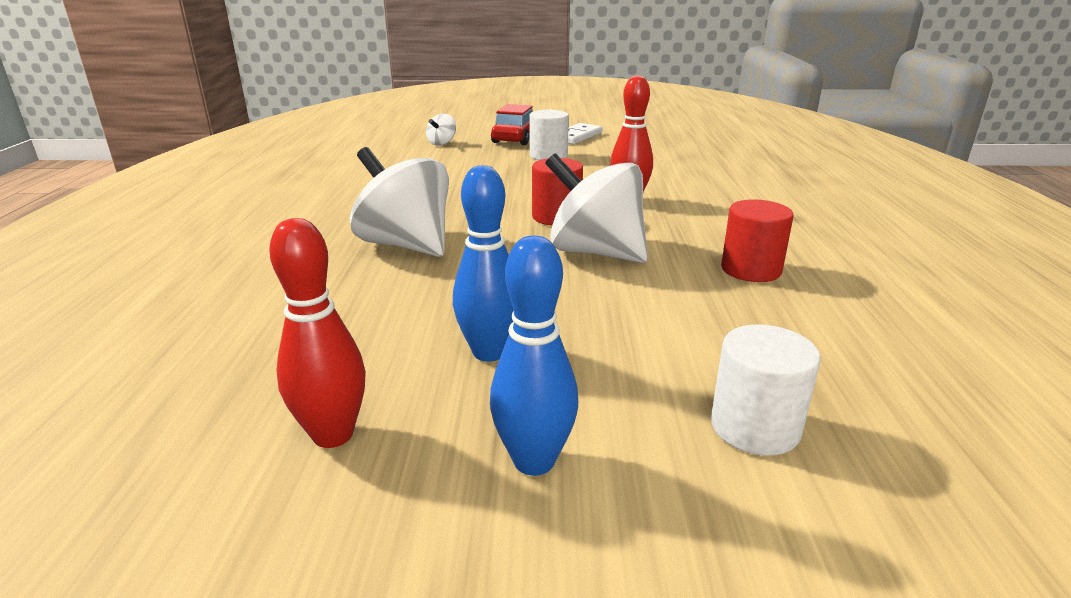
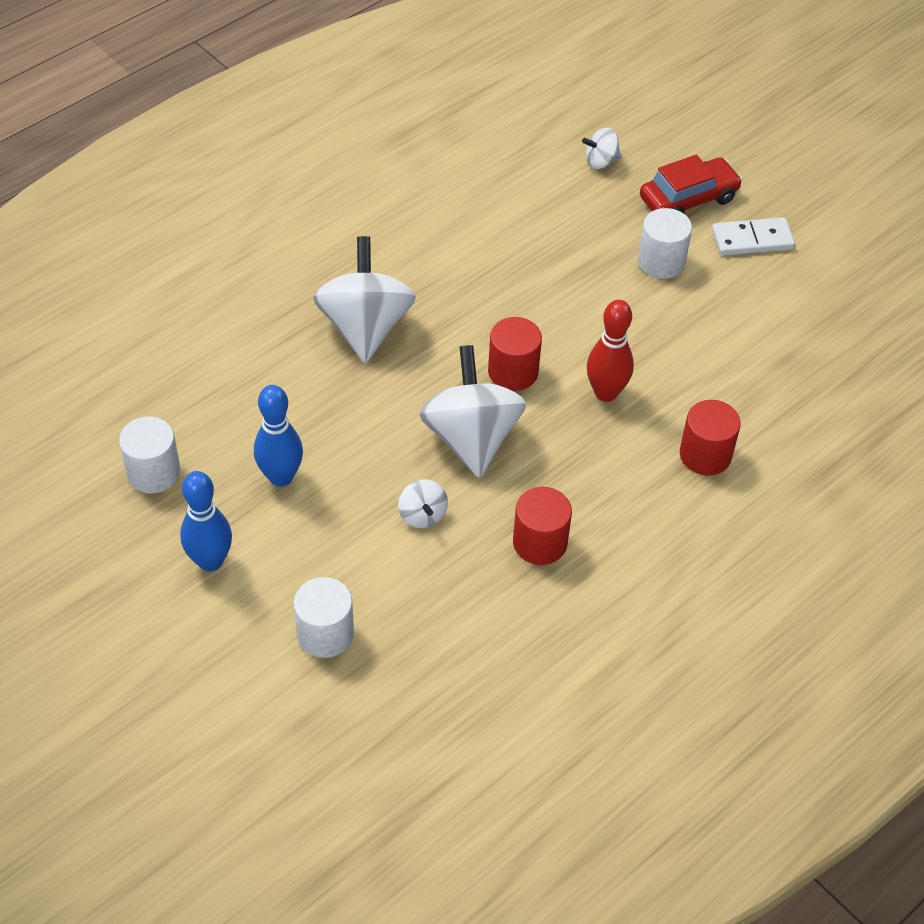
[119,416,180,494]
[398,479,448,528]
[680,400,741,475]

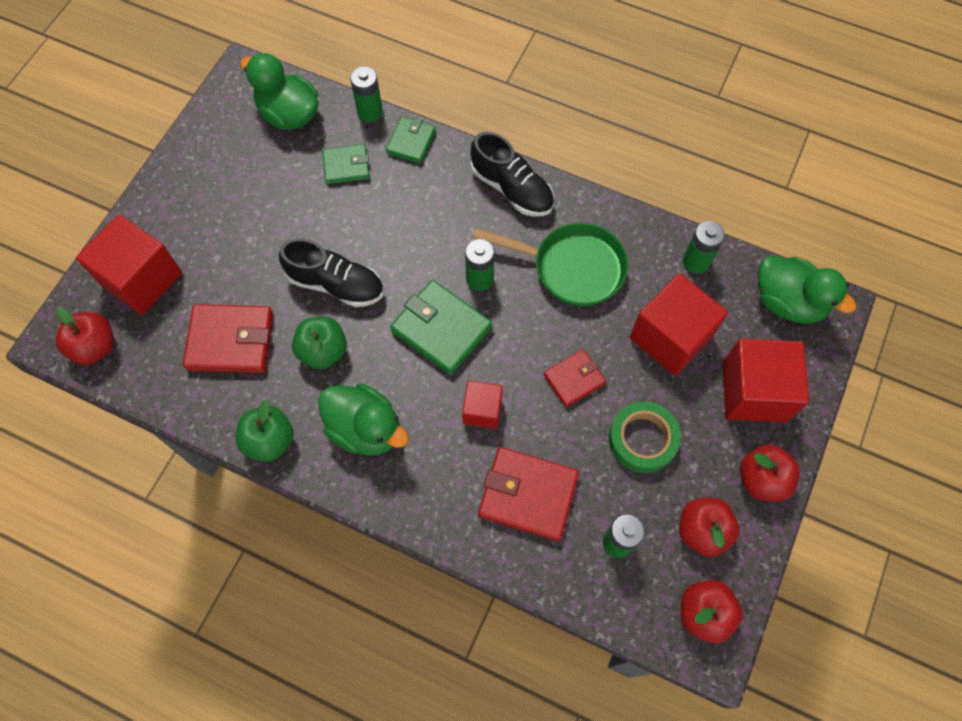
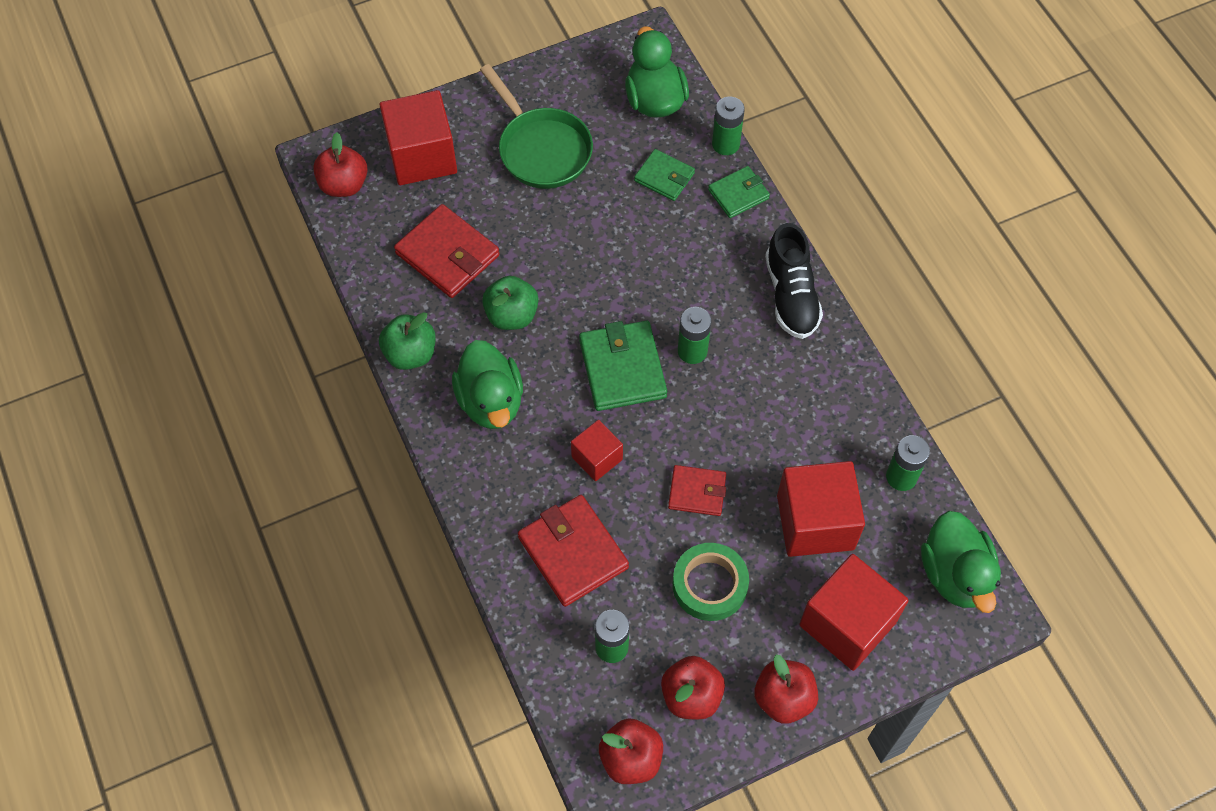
[480,64,593,189]
[279,239,384,307] (first image)

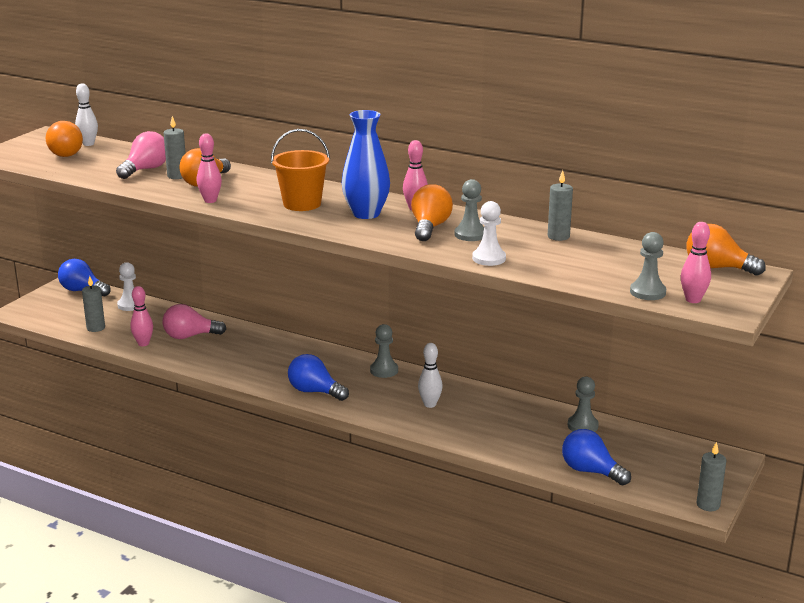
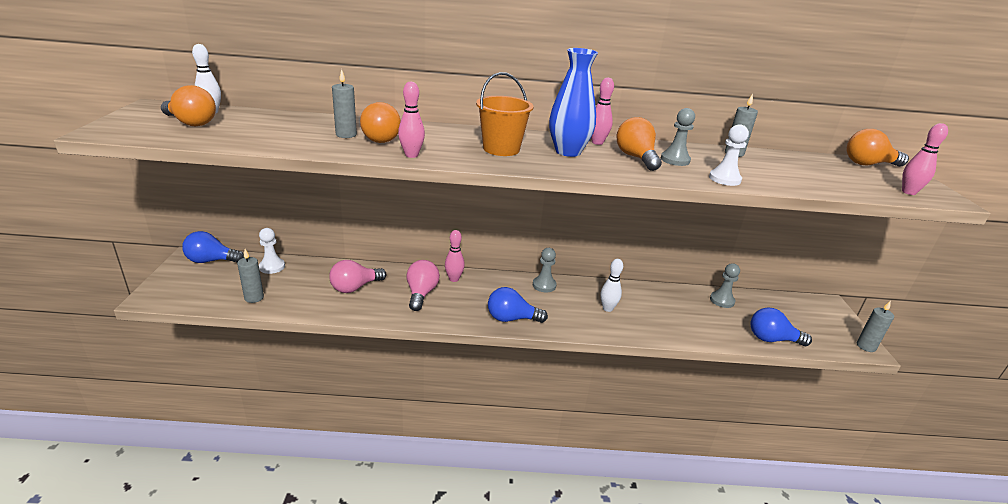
[407,260,440,311]
[445,230,465,282]
[630,232,666,300] (first image)

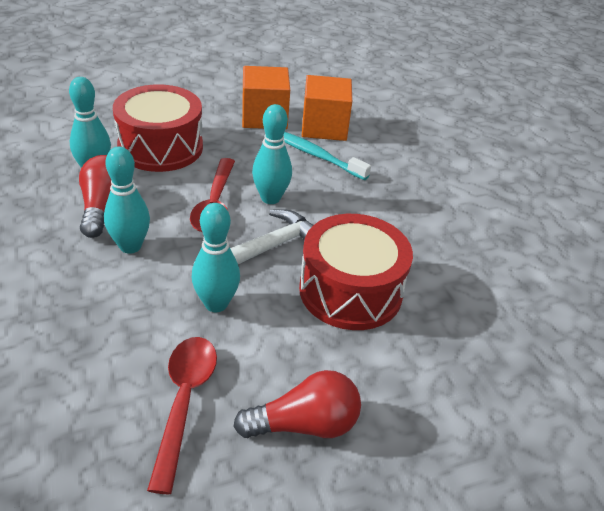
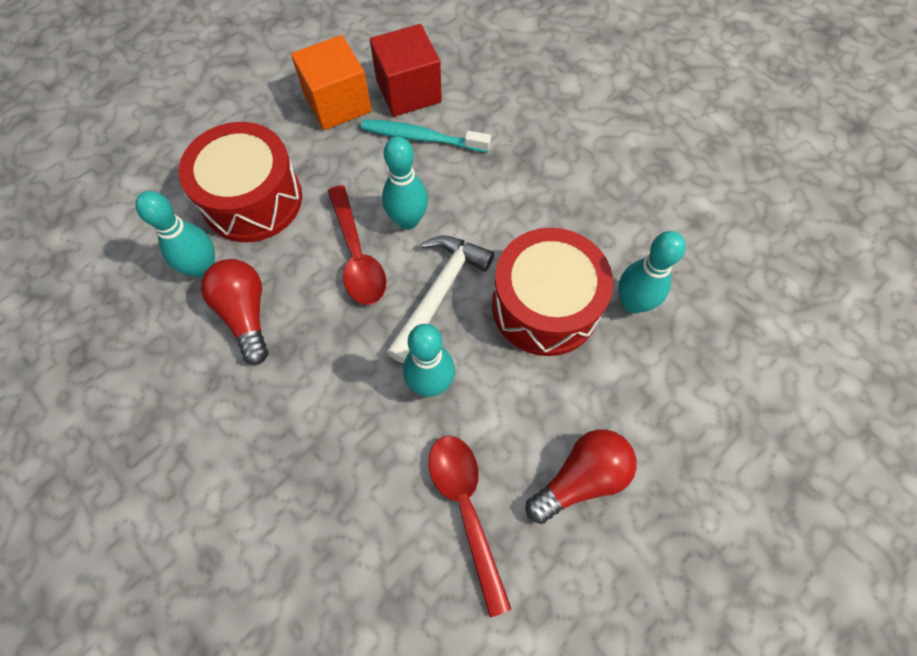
[370,24,442,117]
[618,231,686,314]

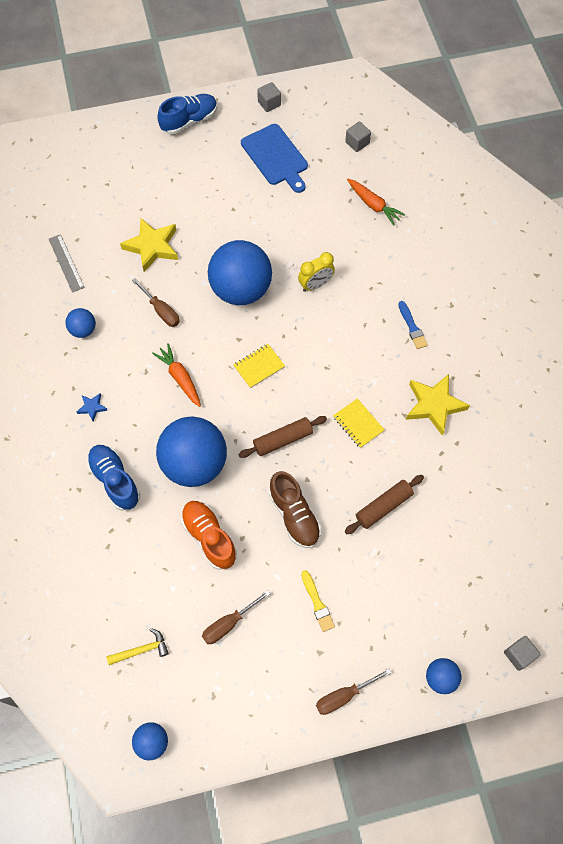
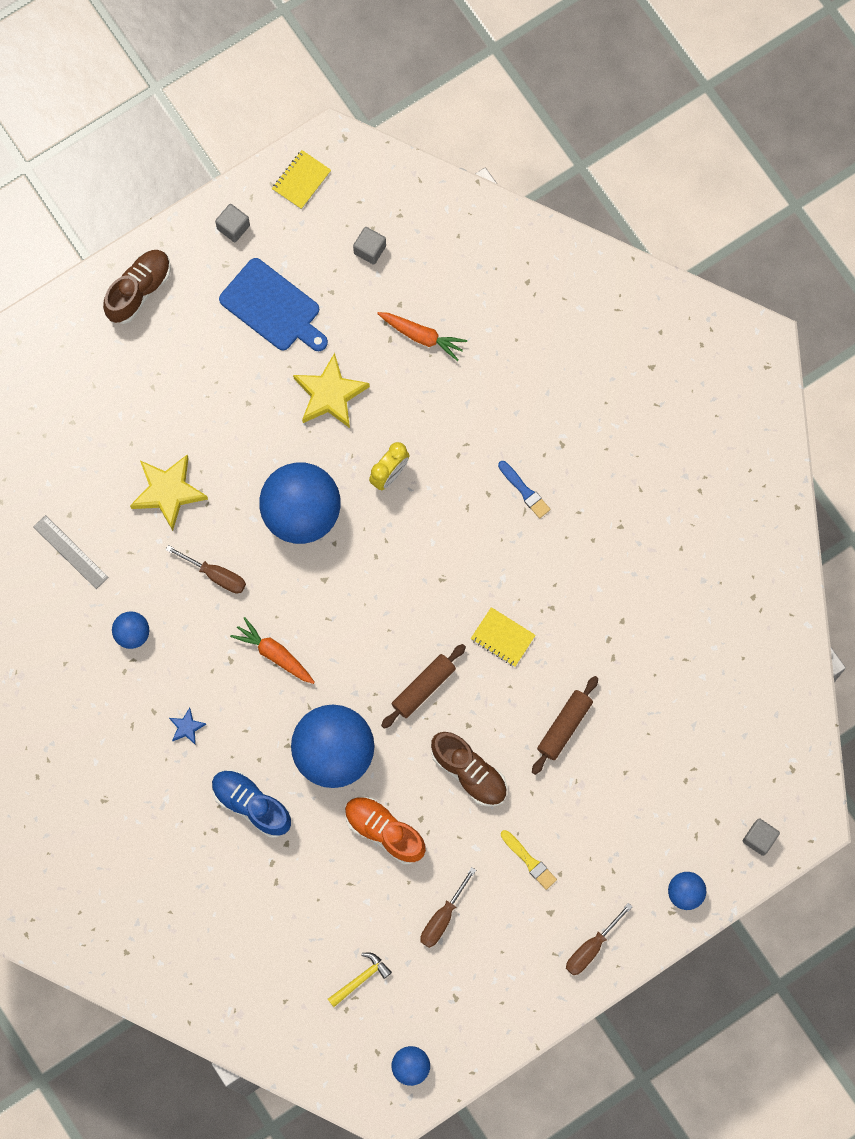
[103,250,171,324]
[272,150,331,210]
[293,353,370,428]

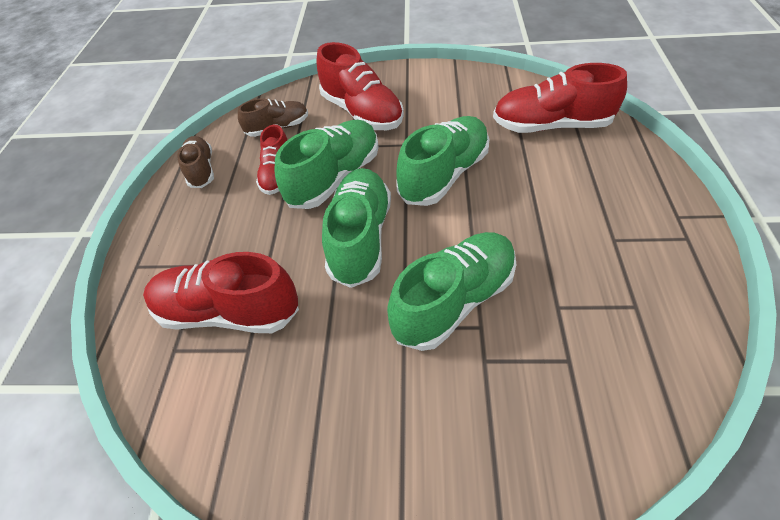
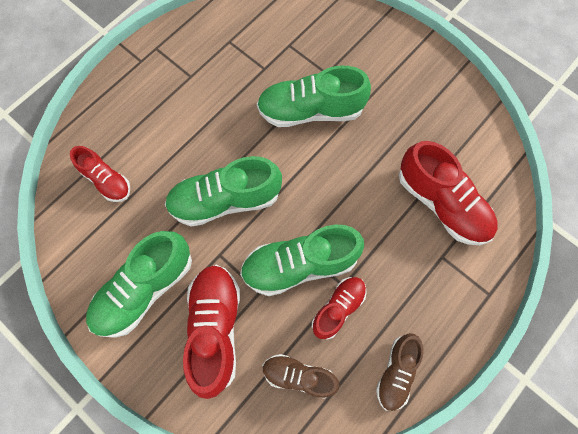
[70,146,130,202]
[86,231,192,338]

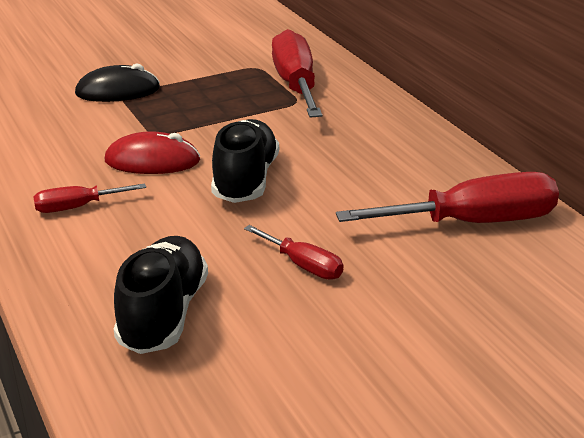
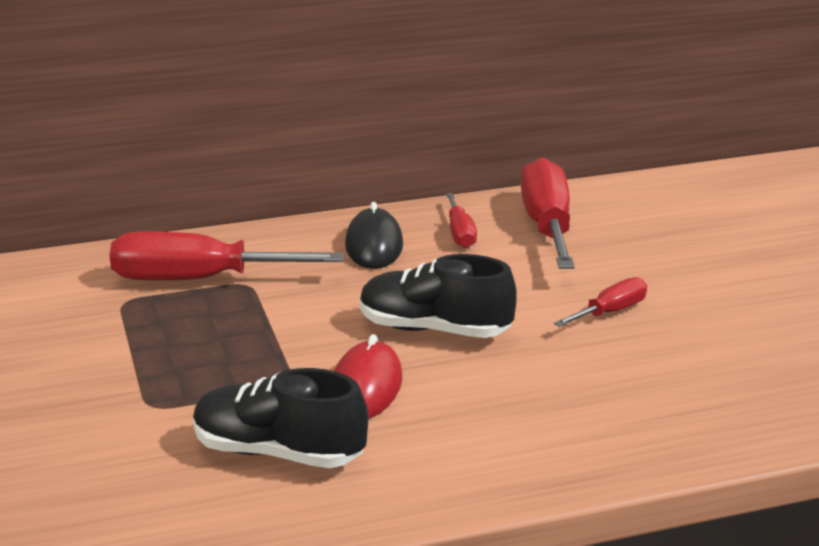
[193,368,368,468]
[345,202,403,269]
[446,193,477,248]

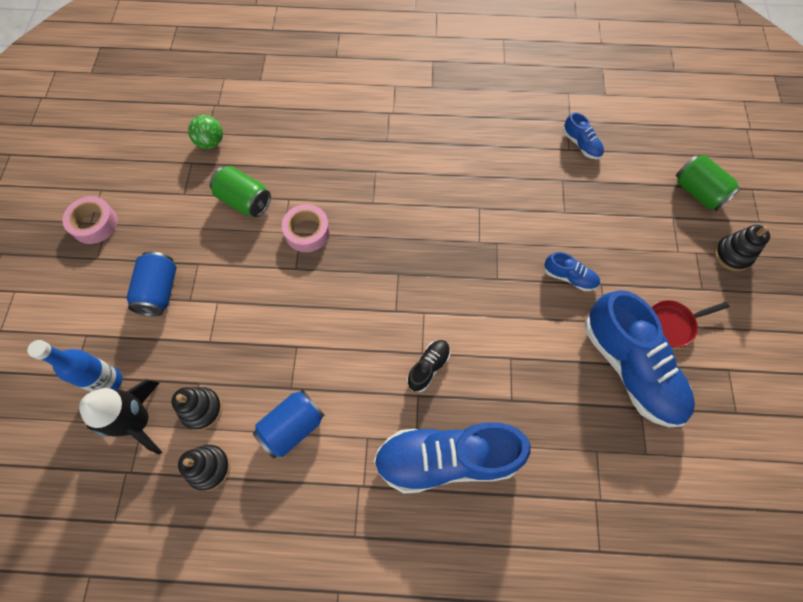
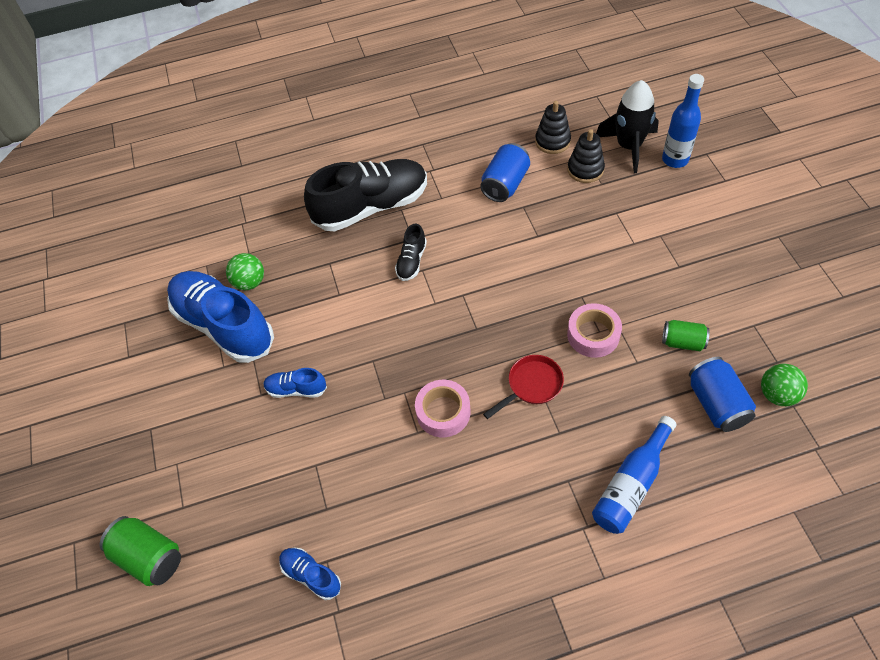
[226,253,264,290]
[304,159,427,232]
[415,380,470,437]
[483,355,564,419]
[592,416,677,534]
[662,320,710,351]
[689,357,756,432]
[714,225,770,271] (first image)

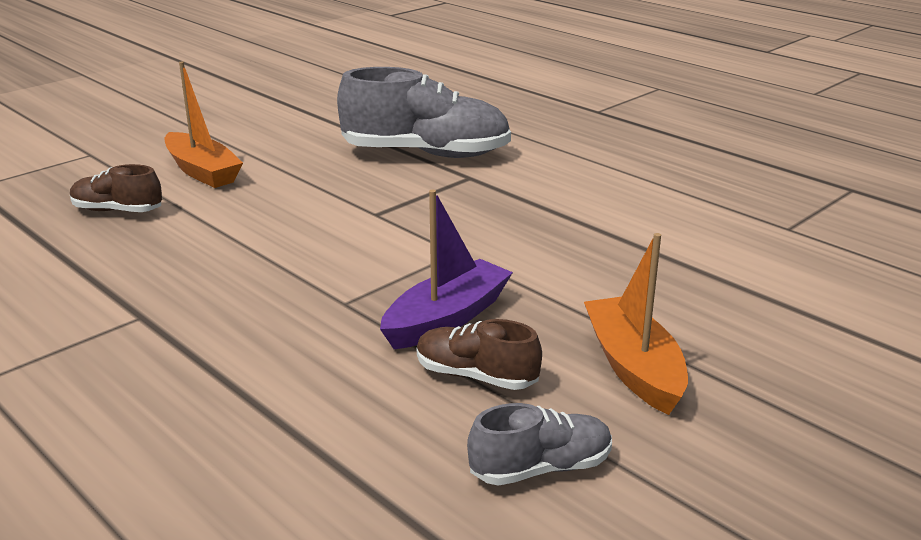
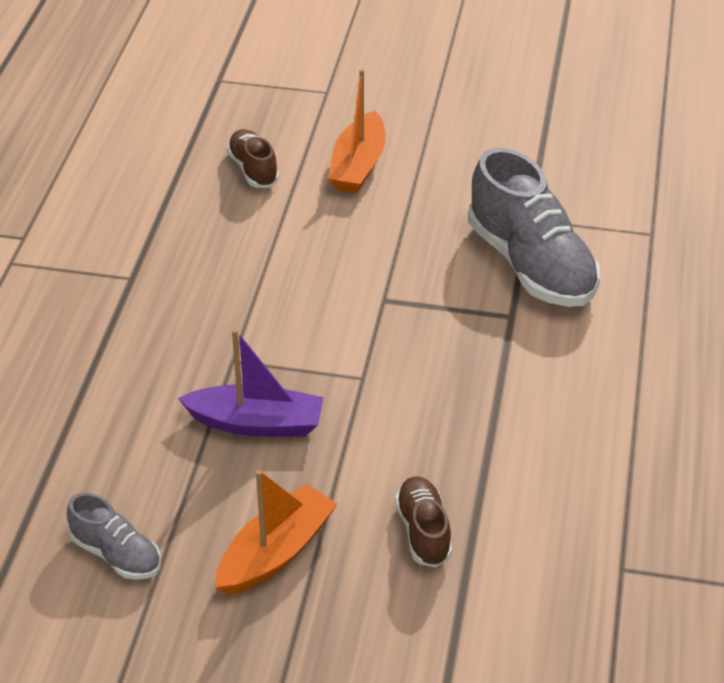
[395,476,452,567]

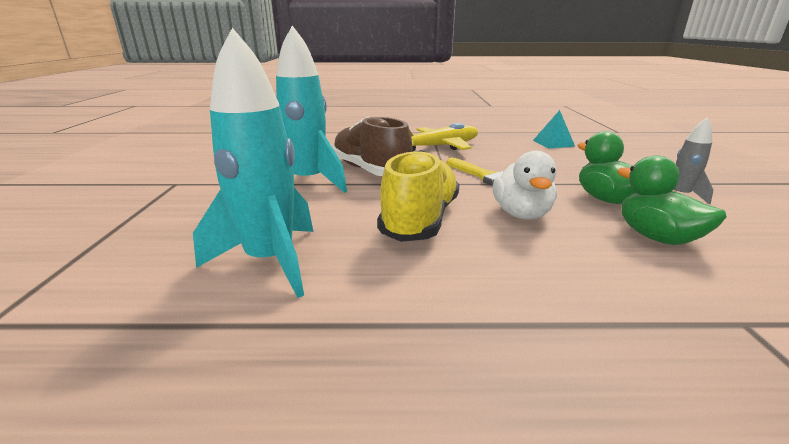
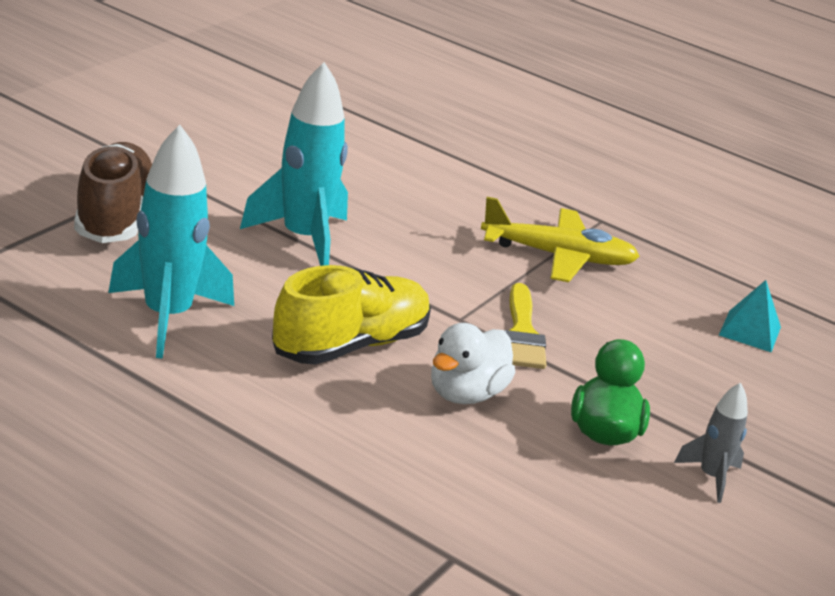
[74,142,152,243]
[617,155,727,245] (first image)

